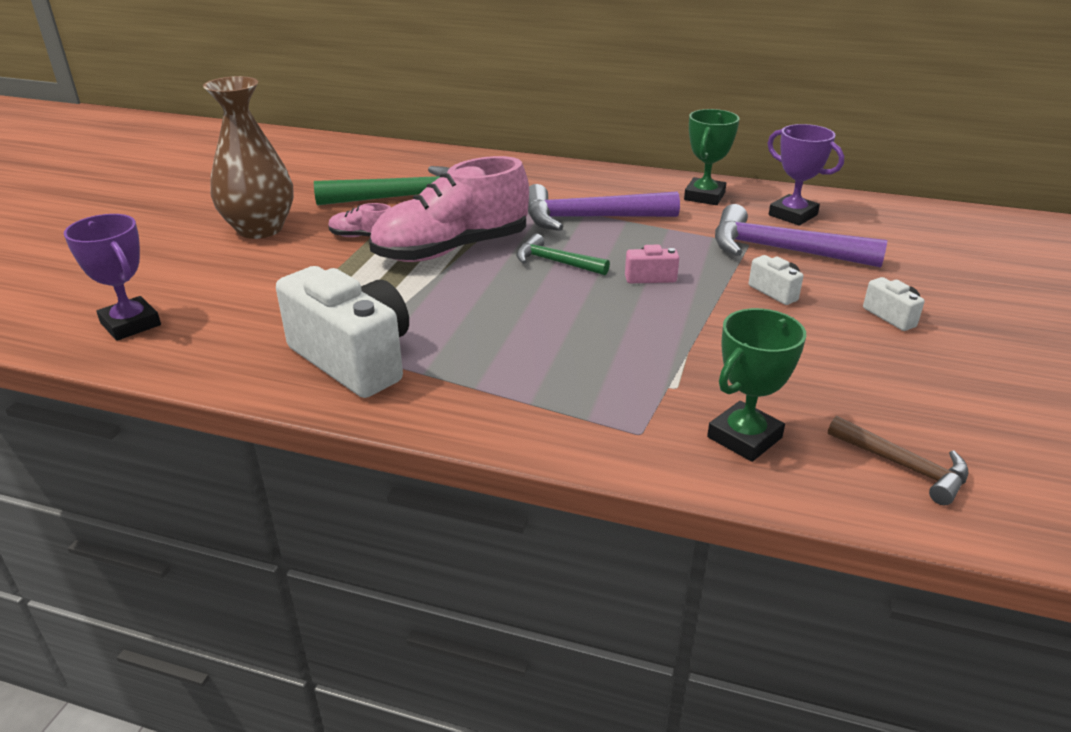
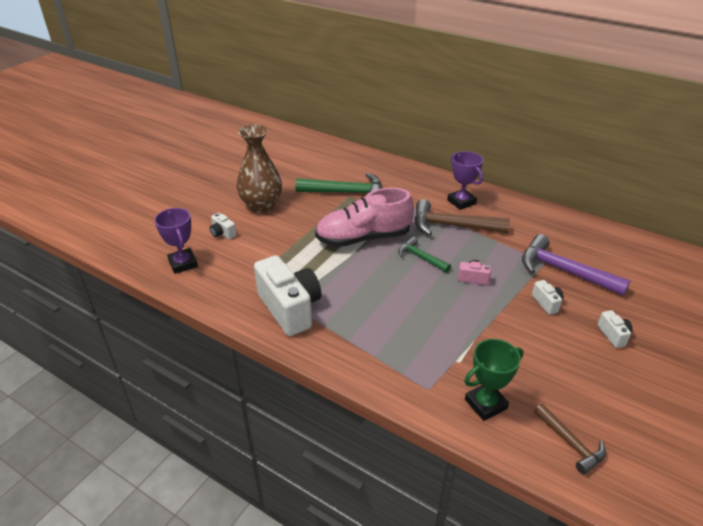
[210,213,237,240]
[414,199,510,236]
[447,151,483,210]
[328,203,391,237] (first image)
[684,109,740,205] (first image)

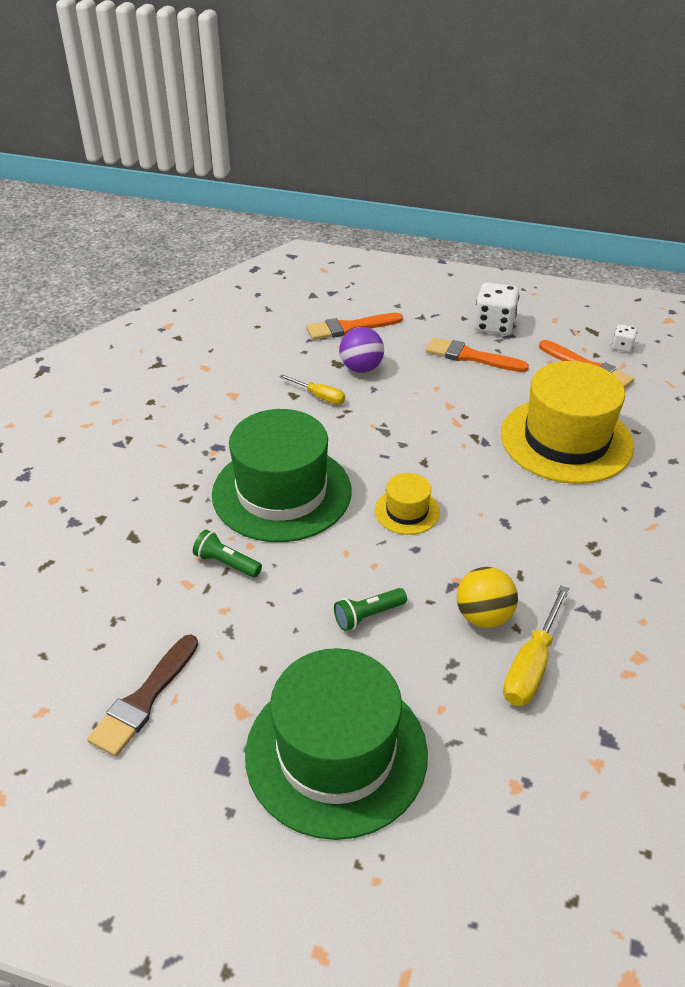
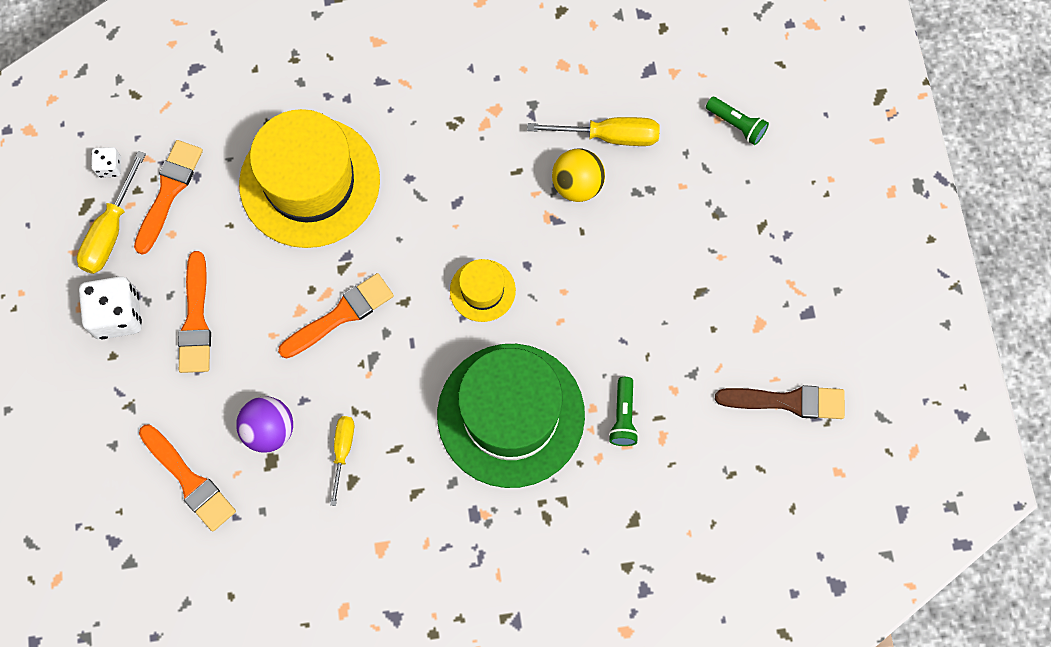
[77,151,146,274]
[278,273,394,358]
[706,97,769,145]
[245,648,428,840] (first image)

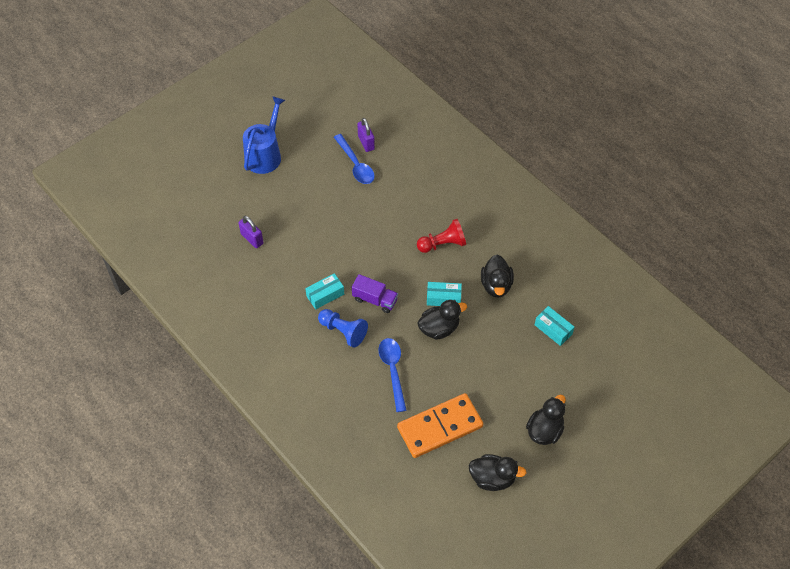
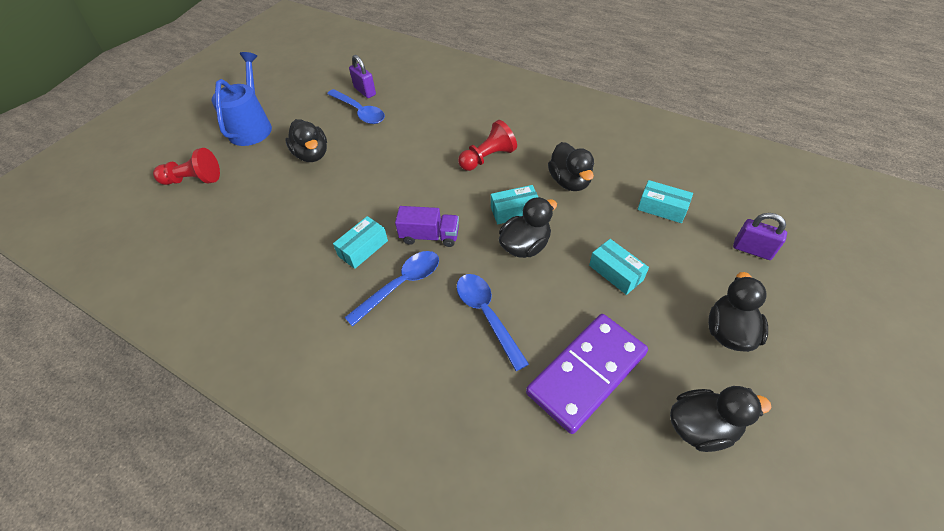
[153,148,220,185]
[285,119,327,162]
[344,251,439,327]
[526,314,648,434]
[589,239,649,295]
[733,213,787,260]

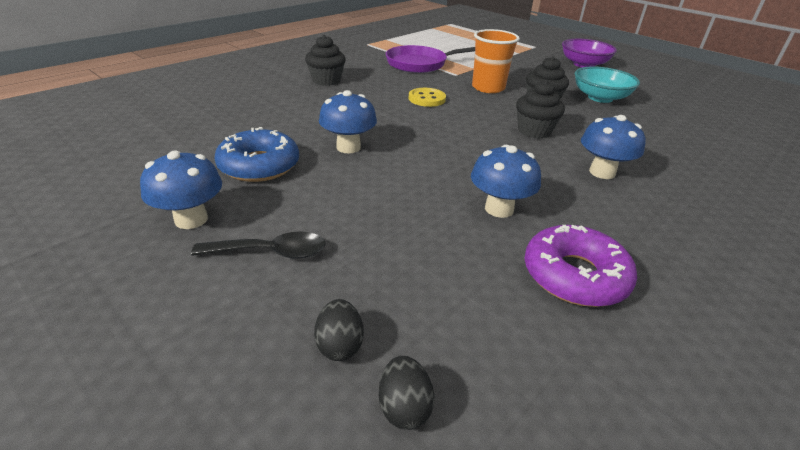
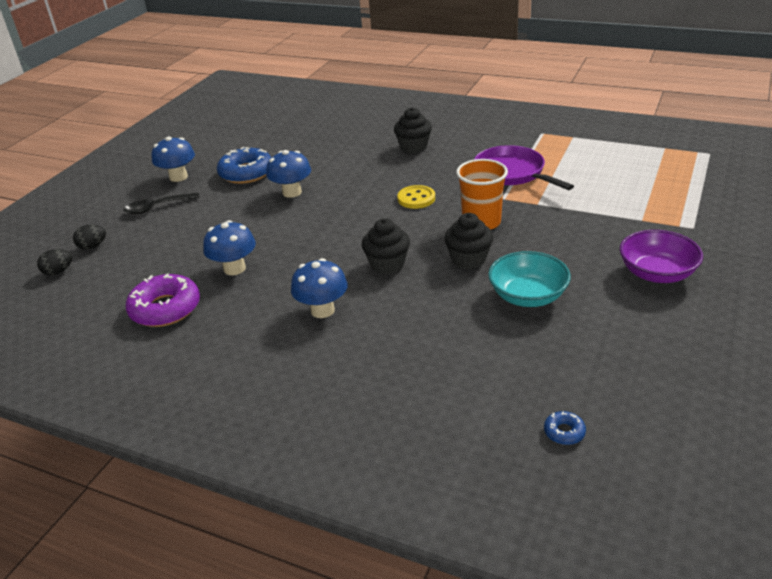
[124,192,200,214]
[544,411,586,445]

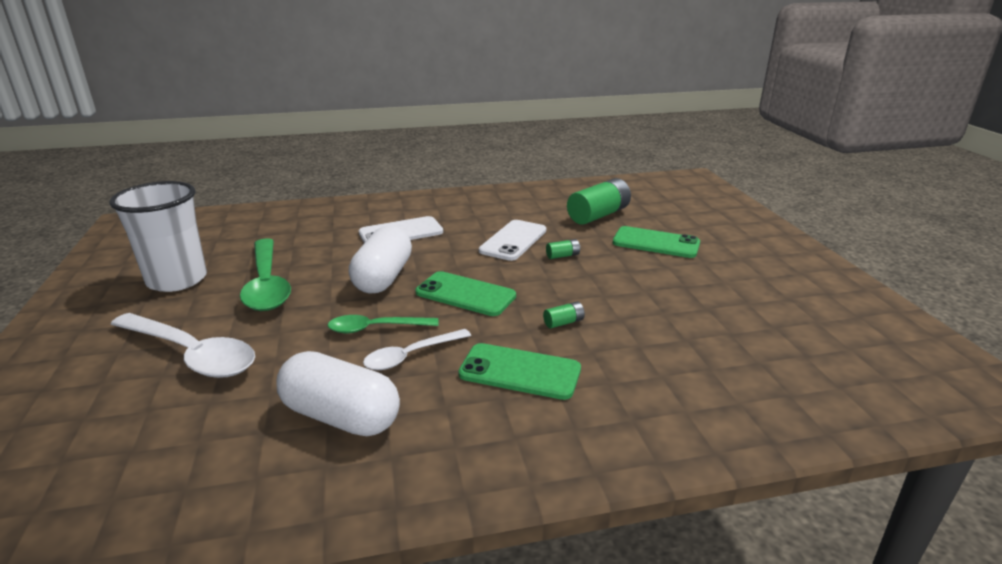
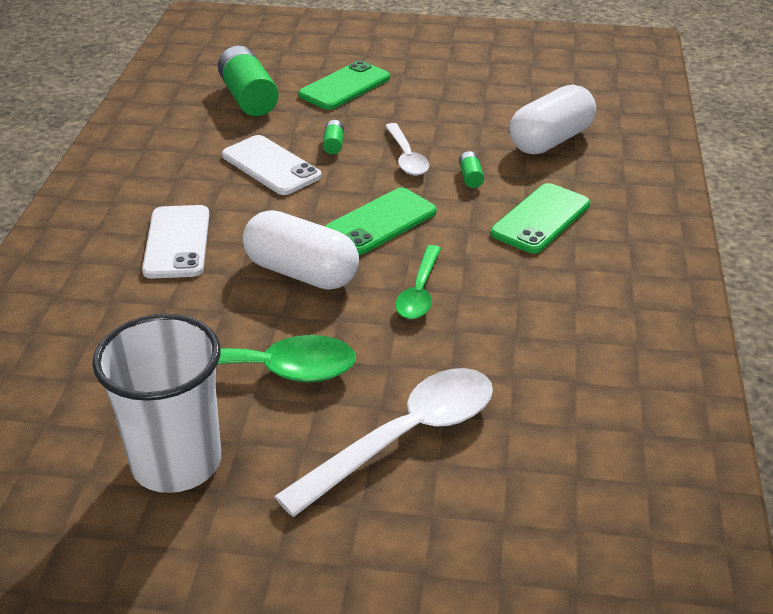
[385,123,429,175]
[509,85,596,154]

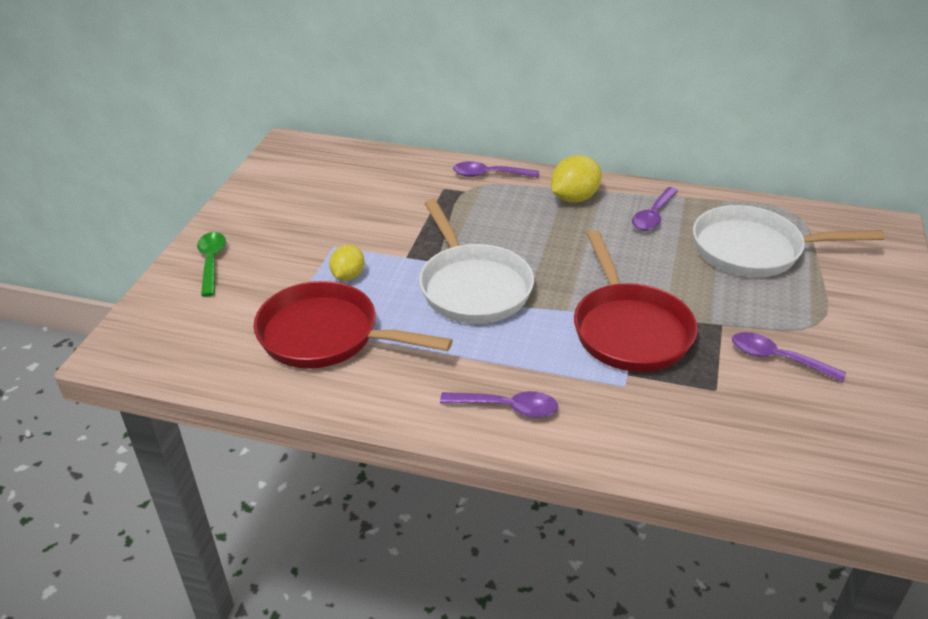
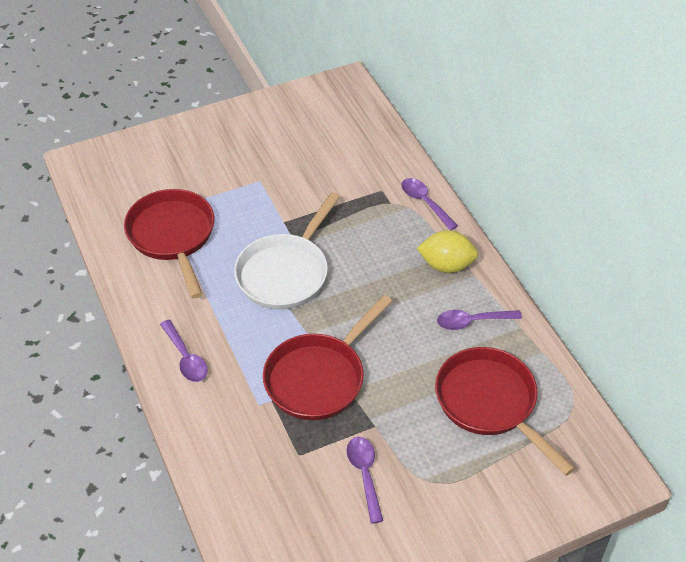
[435,347,575,476]
[197,232,226,297] (first image)
[329,245,364,281] (first image)

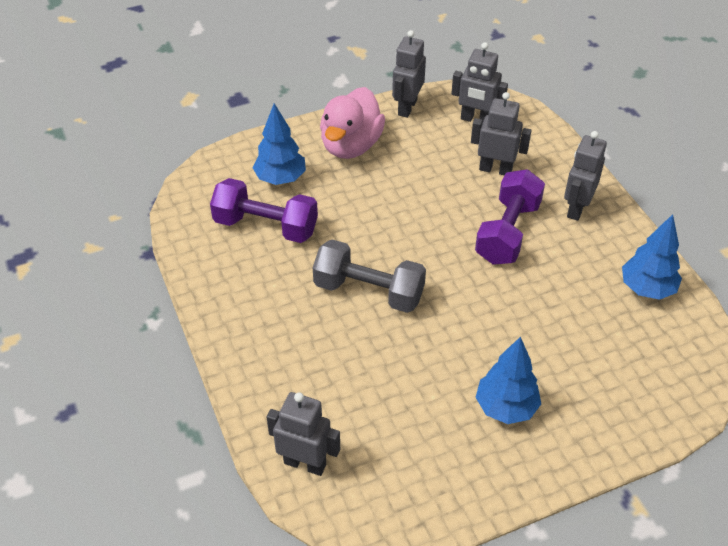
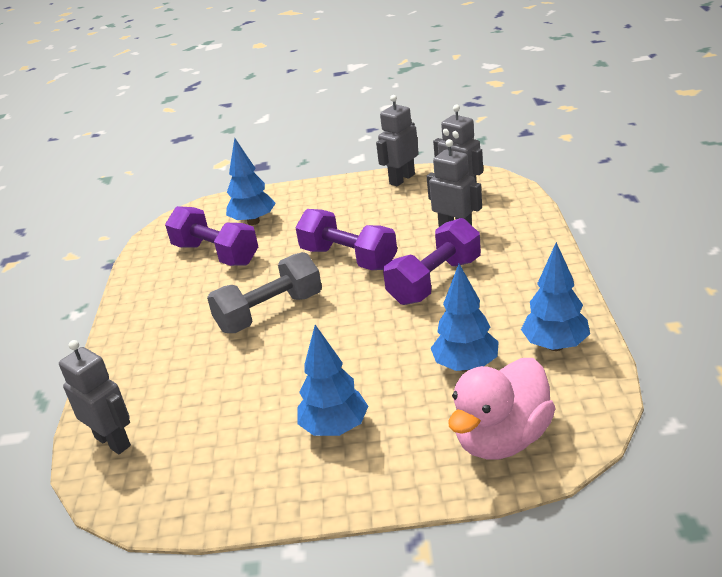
[207,252,322,333]
[295,209,397,270]
[431,264,498,372]
[448,358,555,460]
[564,131,607,221] (first image)

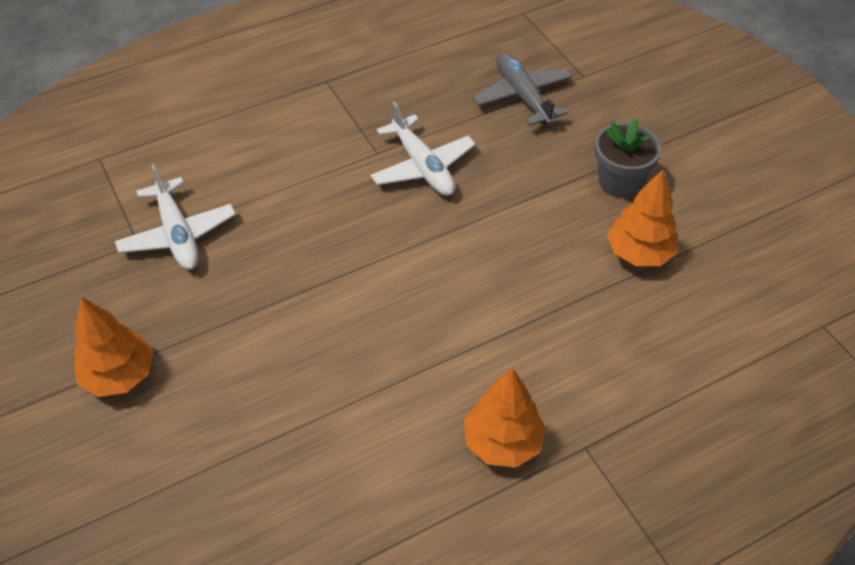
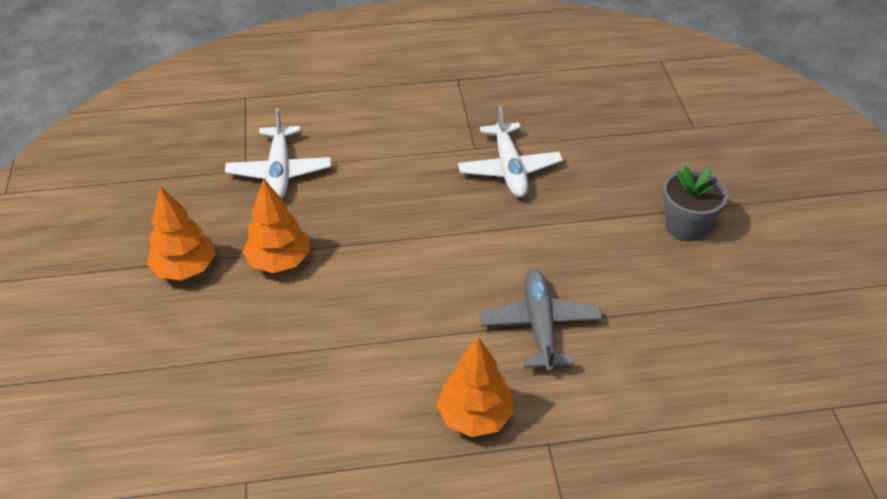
[243,179,310,273]
[480,269,602,372]

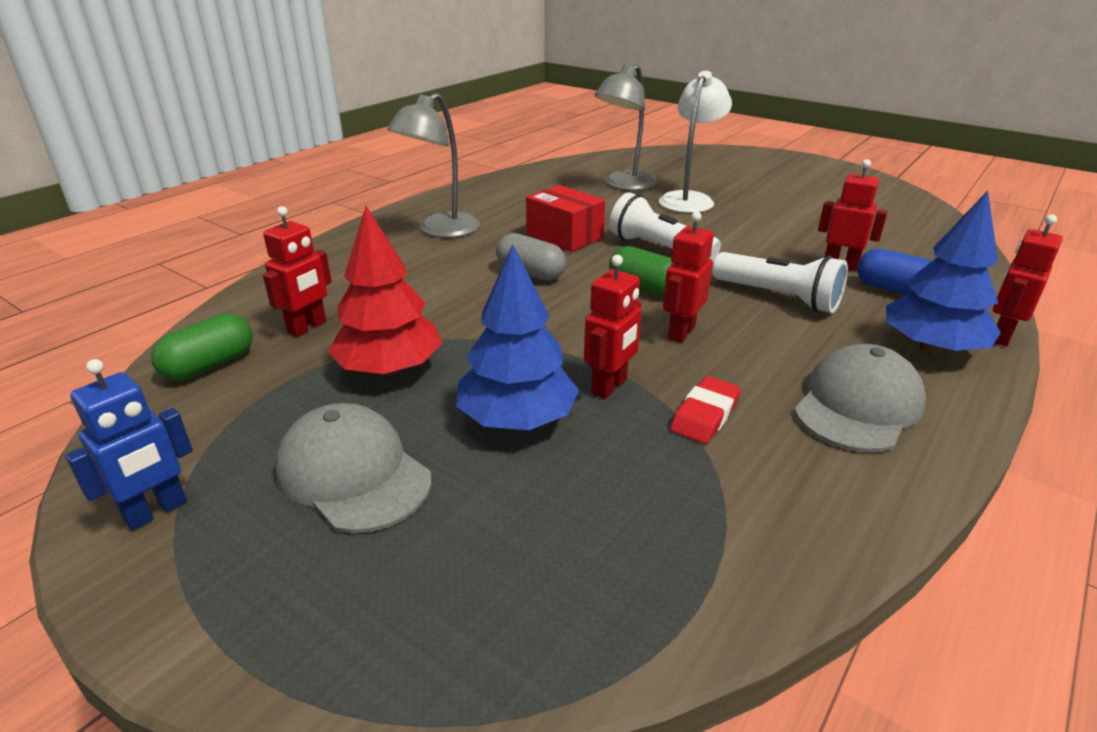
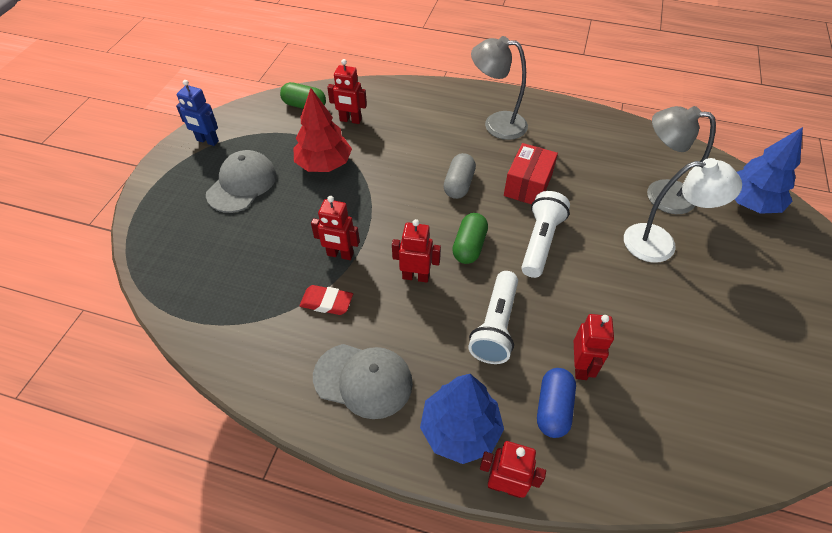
[735,127,803,214]

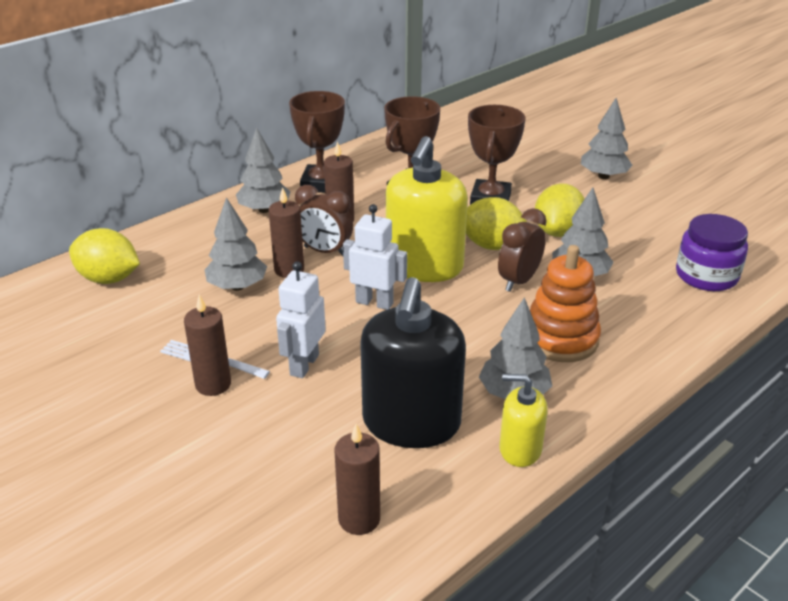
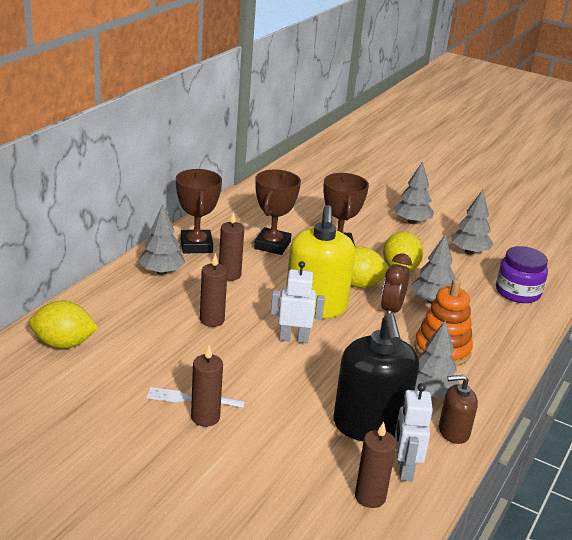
[395,383,433,481]
[439,375,478,444]
[451,190,493,255]
[295,185,353,256] (first image)

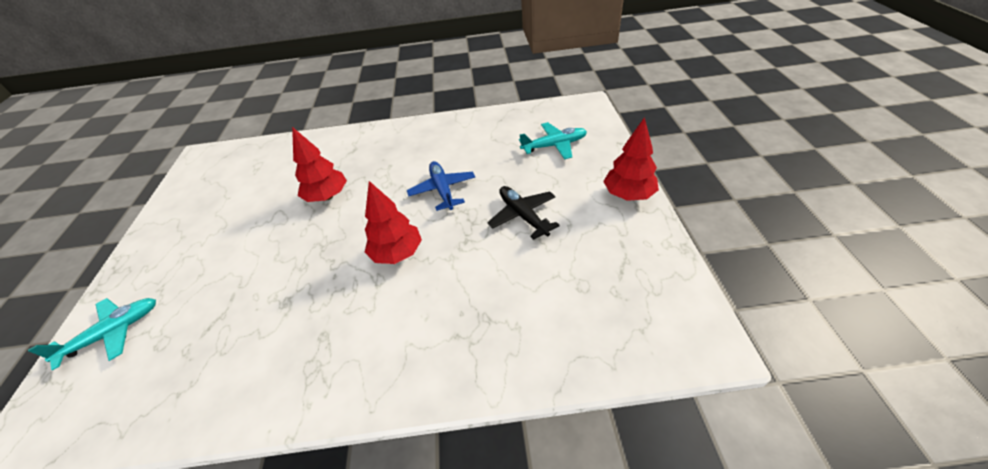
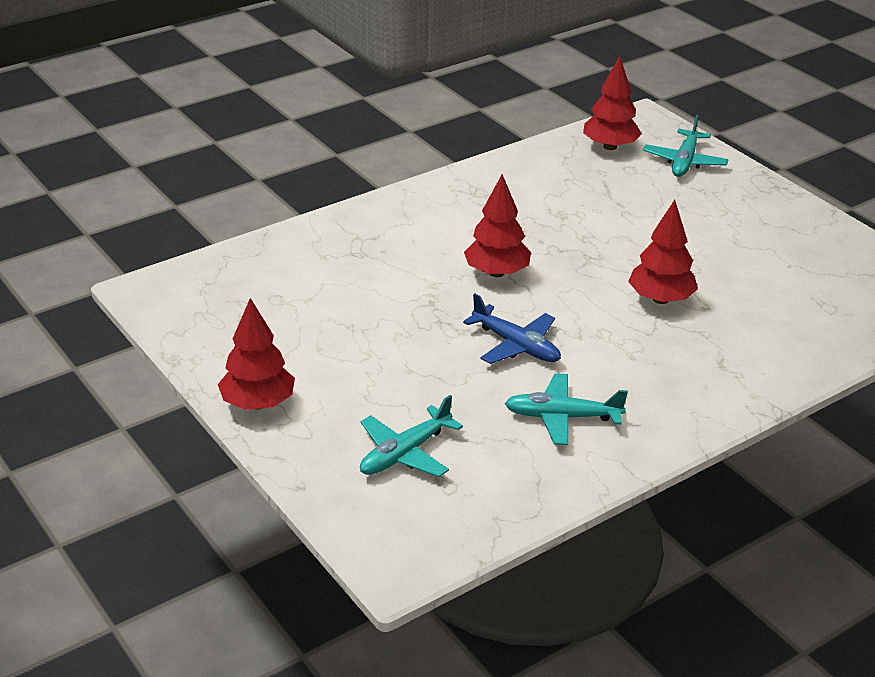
[505,373,628,445]
[583,56,642,150]
[487,186,560,240] (first image)

